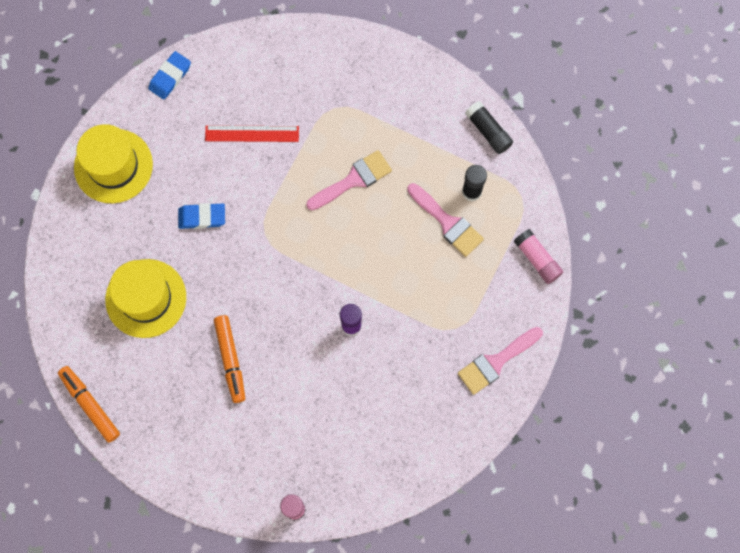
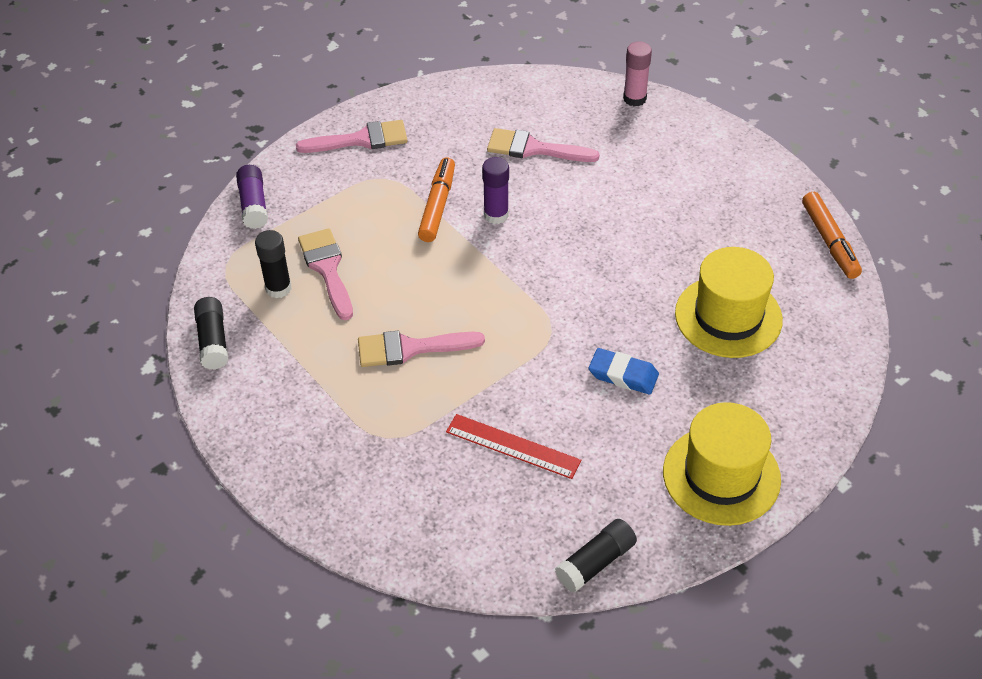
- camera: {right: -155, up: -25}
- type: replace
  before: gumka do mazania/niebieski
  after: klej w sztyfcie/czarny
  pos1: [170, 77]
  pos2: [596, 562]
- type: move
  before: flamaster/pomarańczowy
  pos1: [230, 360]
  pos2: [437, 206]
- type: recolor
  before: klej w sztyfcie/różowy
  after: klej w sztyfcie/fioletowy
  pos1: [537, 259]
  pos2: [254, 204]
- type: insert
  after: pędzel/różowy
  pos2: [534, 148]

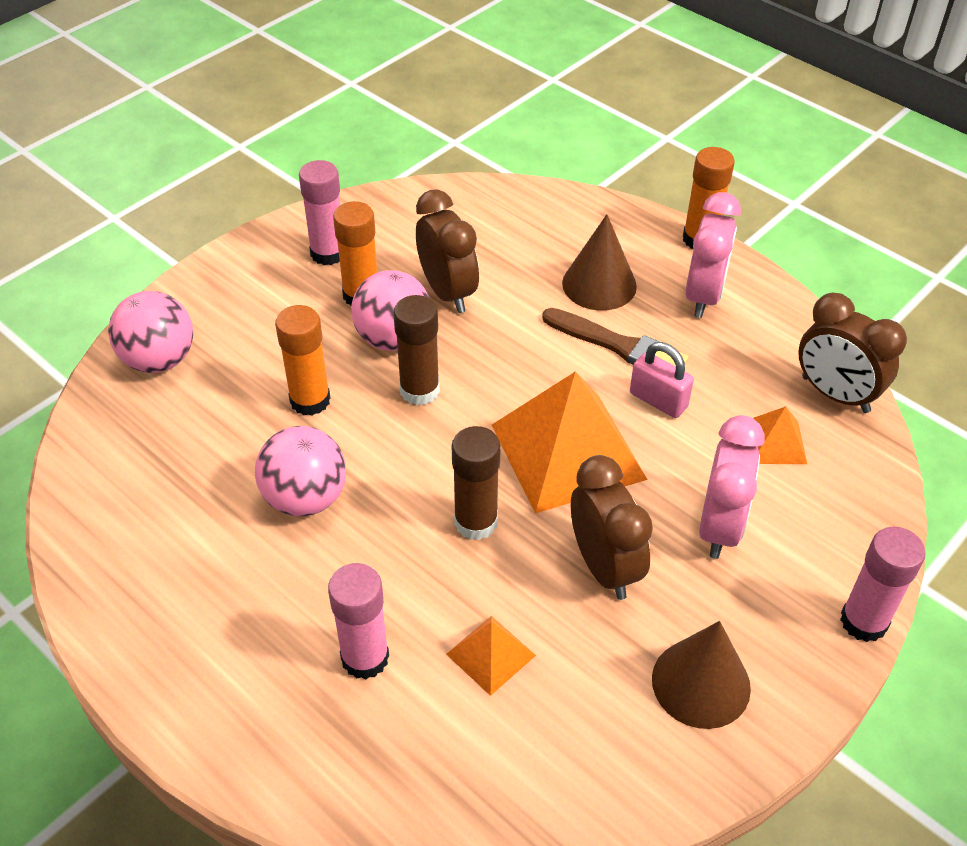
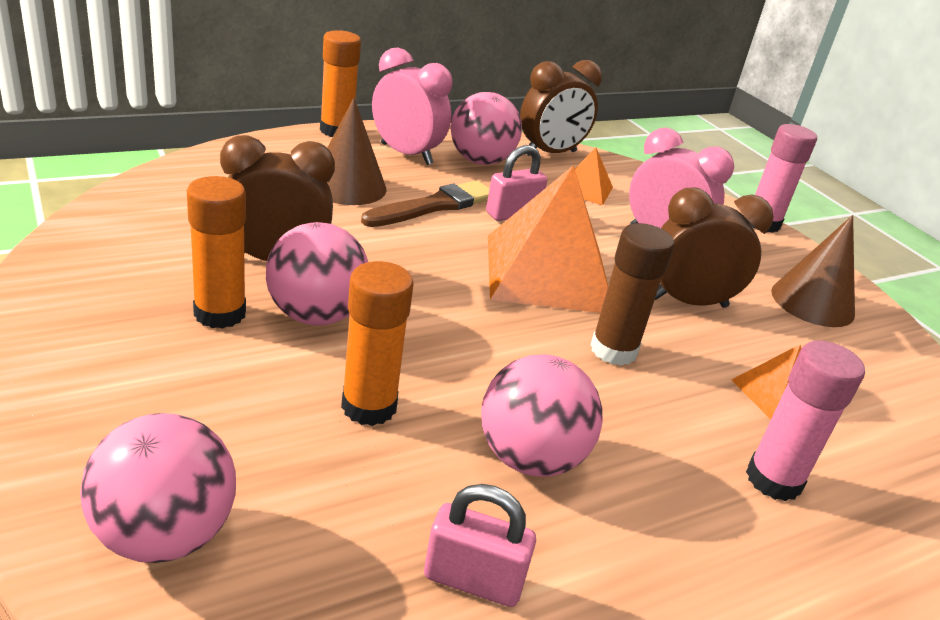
- camera: {right: -75, up: -15}
- type: delete
  before: klej w sztyfcie/różowy
  pos1: [328, 253]
- type: delete
  before: klej w sztyfcie/brązowy
  pos1: [419, 390]
- type: insert
  after: kłódka/różowy
  pos2: [473, 580]
- type: insert
  after: piłka/różowy
  pos2: [480, 161]

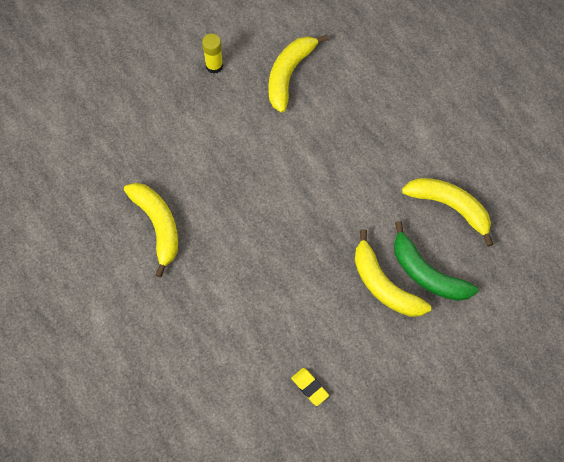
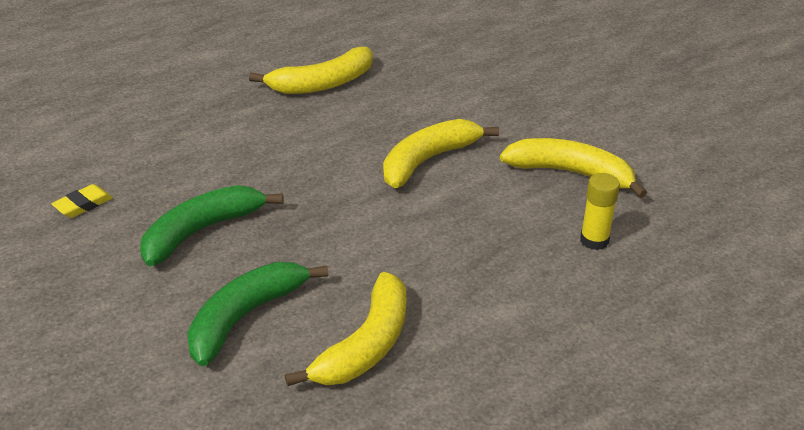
- camera: {right: 85, up: -30}
- type: move
  before: klej w sztyfcie/żółty
  pos1: [214, 66]
  pos2: [594, 240]
- type: move
  before: banan/żółty
  pos1: [384, 285]
  pos2: [428, 160]
- type: insert
  after: banan/zielony
  pos2: [201, 231]

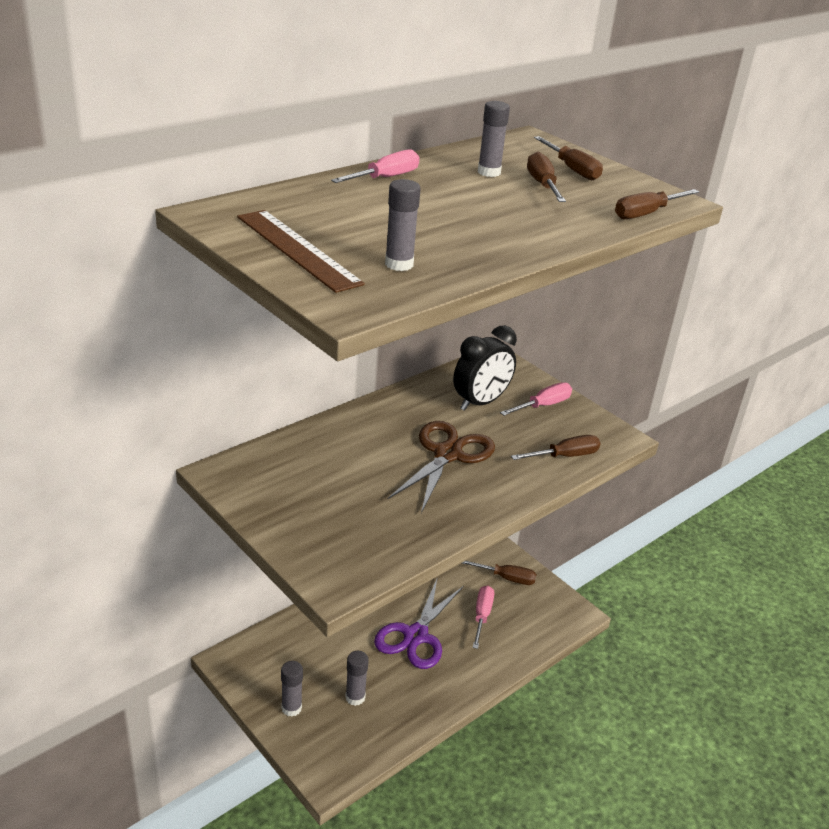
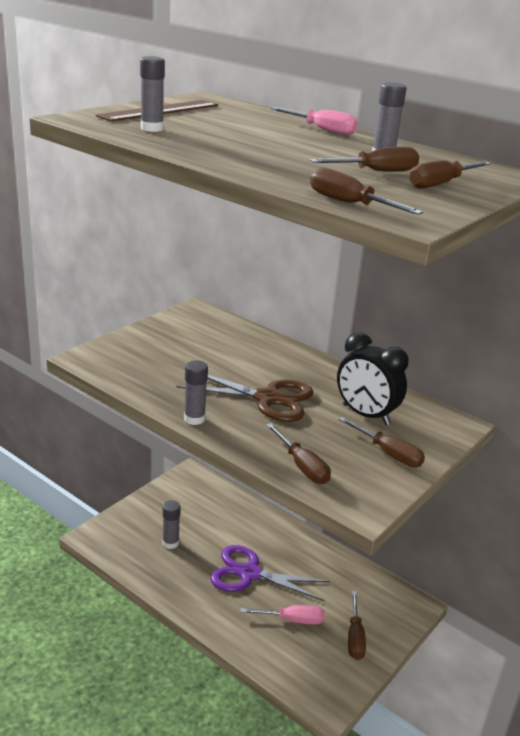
- camera: {right: 80, up: -5}
- type: move
  before: klej w sztyfcie/szary
  pos1: [291, 708]
  pos2: [194, 419]
- type: recolor
  before: śrubokręt/różowy
  after: śrubokręt/brązowy
  pos1: [543, 405]
  pos2: [388, 453]

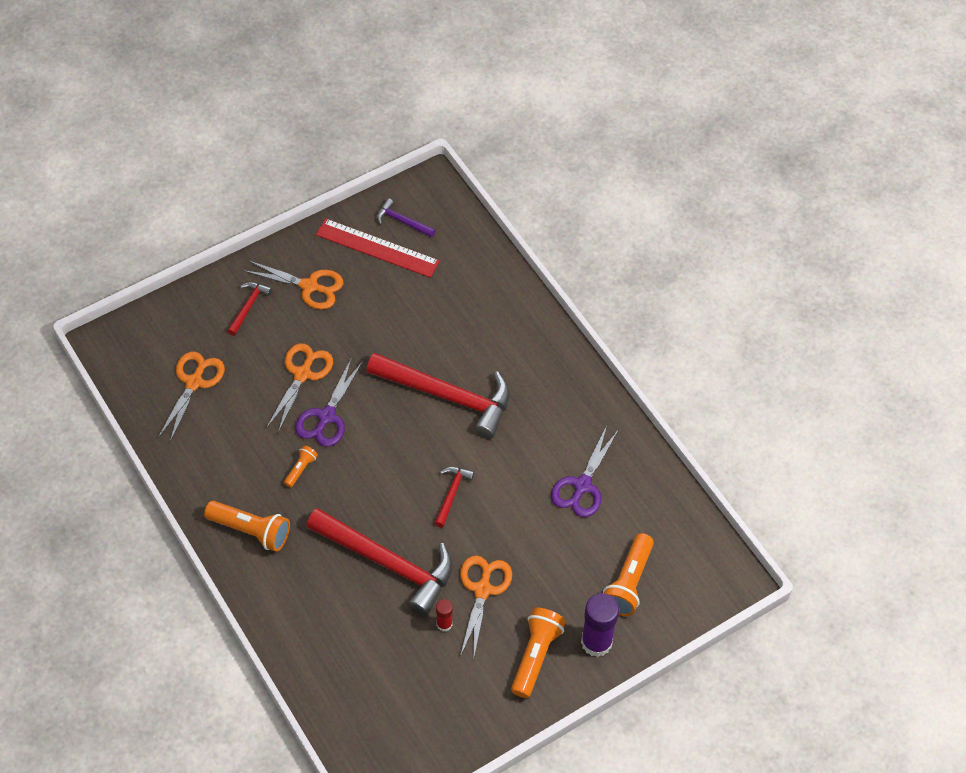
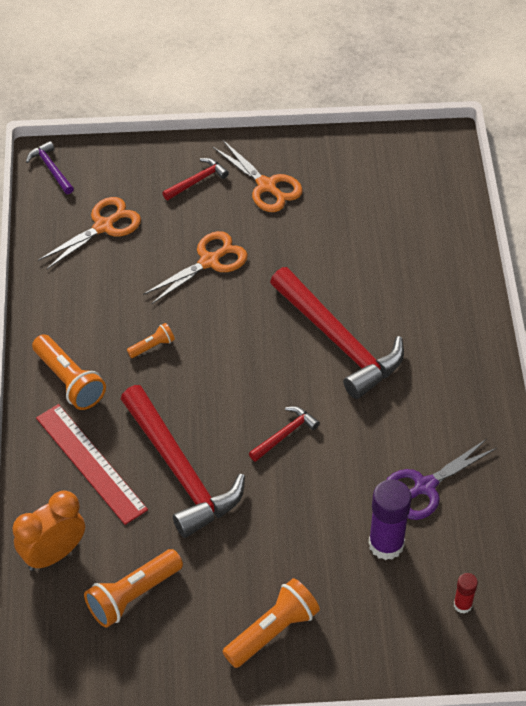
- camera: {right: 30, up: -5}
- type: delete
  before: nożyczki/fioletowy
  pos1: [326, 416]
- type: move
  before: linijka/czerwony
  pos1: [377, 248]
  pos2: [91, 463]
- type: move
  before: młotek/fioletowy
  pos1: [402, 221]
  pos2: [51, 169]
- type: move
  before: klej w sztyfcie/czerwony
  pos1: [444, 624]
  pos2: [462, 605]
- type: delete
  before: nożyczki/pomarańczowy
  pos1: [482, 589]
- type: move
  before: klej w sztyfcie/fioletowy
  pos1: [596, 642]
  pos2: [386, 544]
- type: move
  before: latarka/pomarańczowy
  pos1: [628, 582]
  pos2: [133, 595]
- type: insert
  after: budzik/pomarańczowy
  pos2: [53, 554]

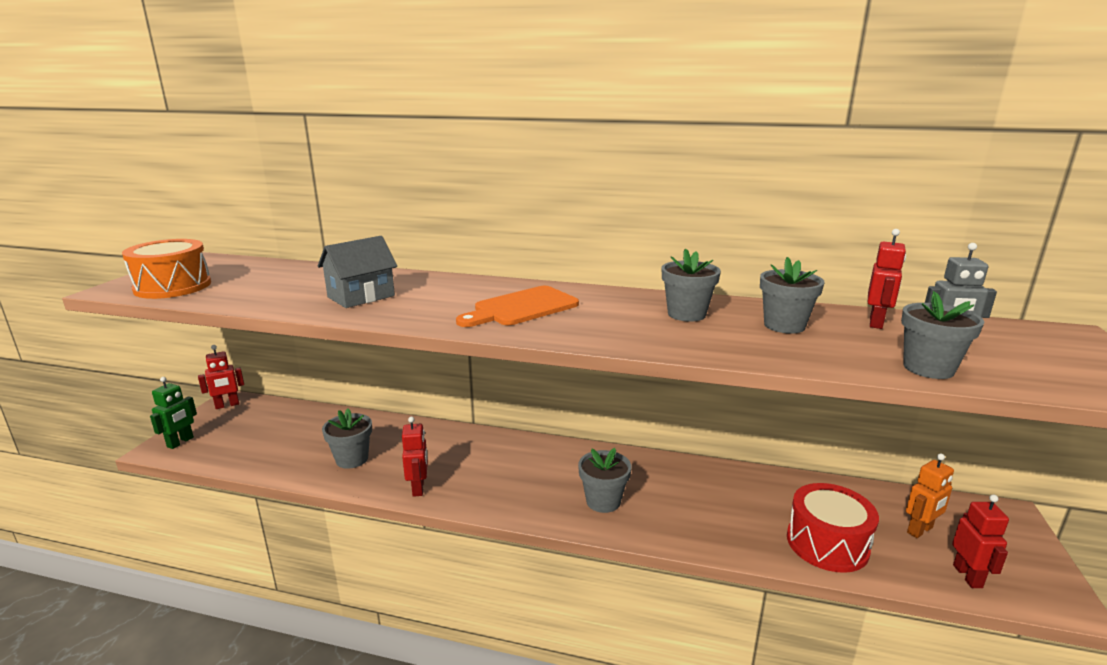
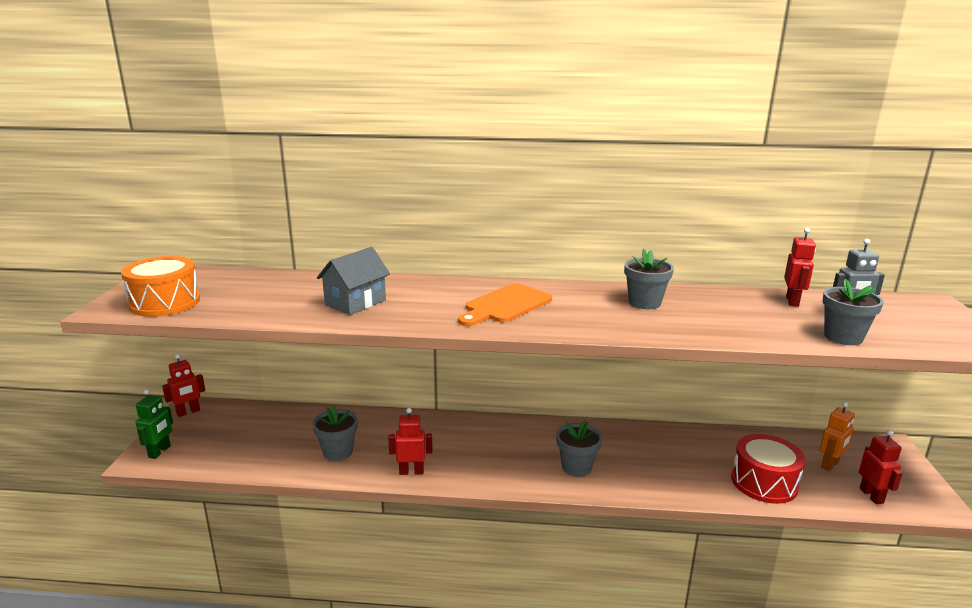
- camera: {right: -10, up: 0}
- type: rotate
  before: robot/czerwony
  pos1: [418, 488]
  pos2: [411, 471]
  turn: -75
- type: delete
  before: doniczka/szary
  pos1: [784, 325]

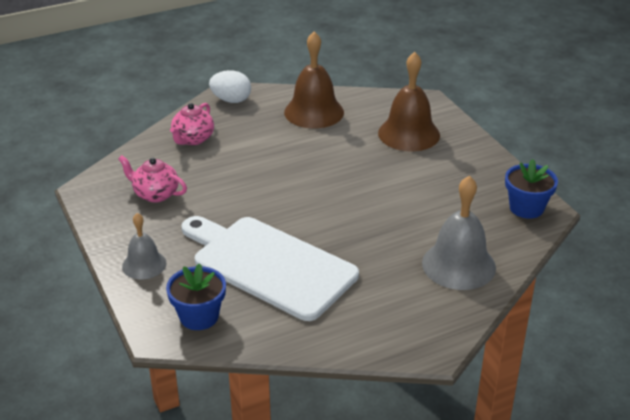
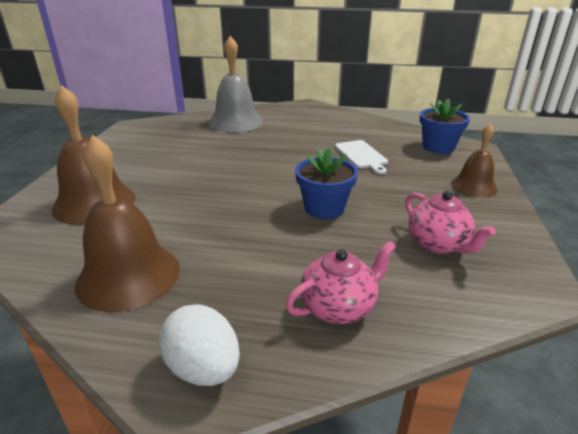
- camera: {right: -145, up: -5}
- type: recolor
  before: dzwonek/szary
  after: dzwonek/brązowy
  pos1: [144, 264]
  pos2: [474, 186]
- type: resize
  before: deska do krojenia/biały
  pos1: [269, 265]
  pos2: [361, 155]
  scale: 0.43
- type: move
  before: doniczka/niebieski
  pos1: [526, 208]
  pos2: [324, 208]

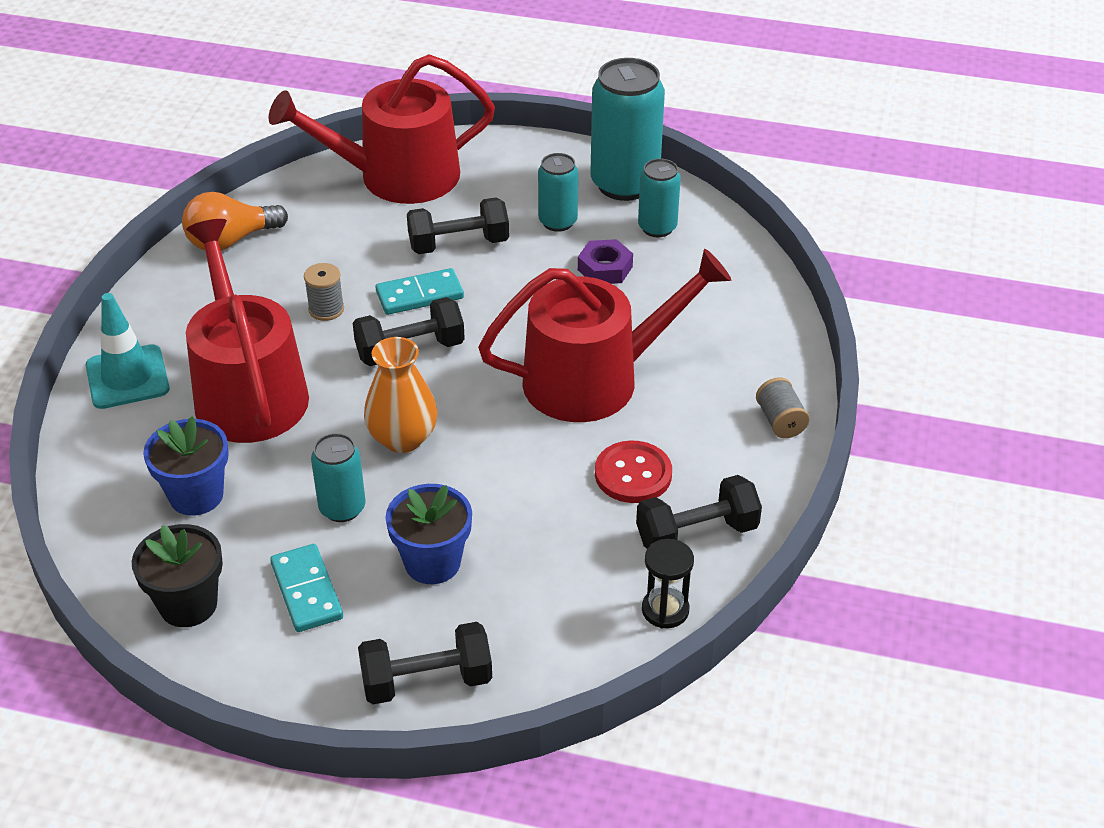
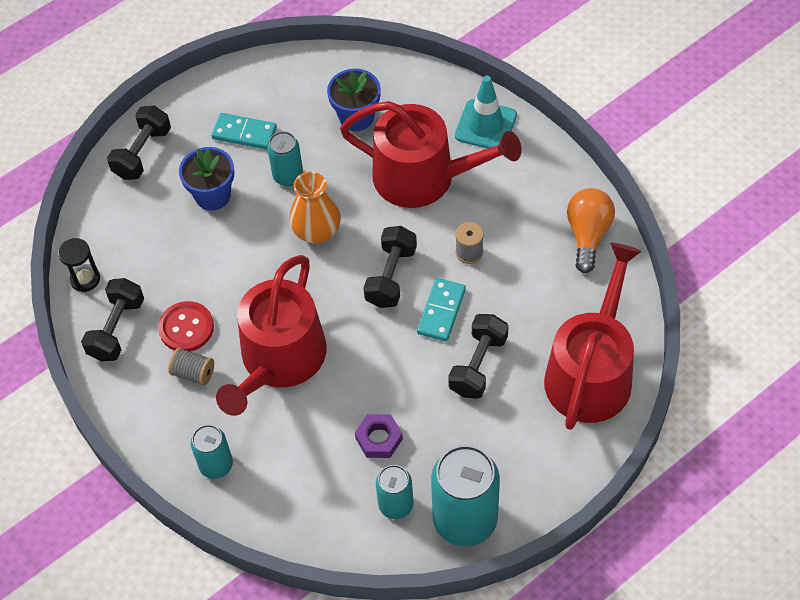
- camera: {right: 130, up: 15}
- type: delete
  before: doniczka/czarny
  pos1: [188, 604]
- type: move
  before: puszka/turkusowy
  pos1: [558, 222]
  pos2: [216, 465]
- type: move
  before: szpulka/szary
  pos1: [780, 421]
  pos2: [193, 373]

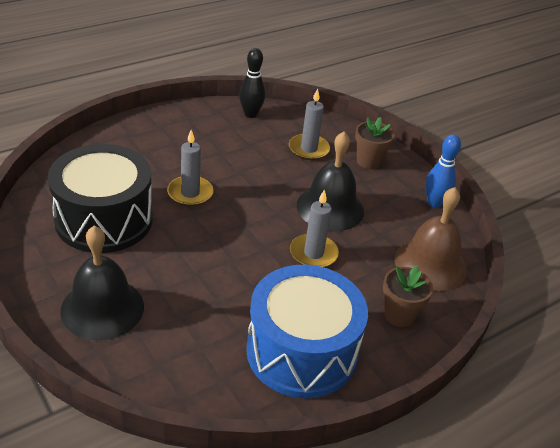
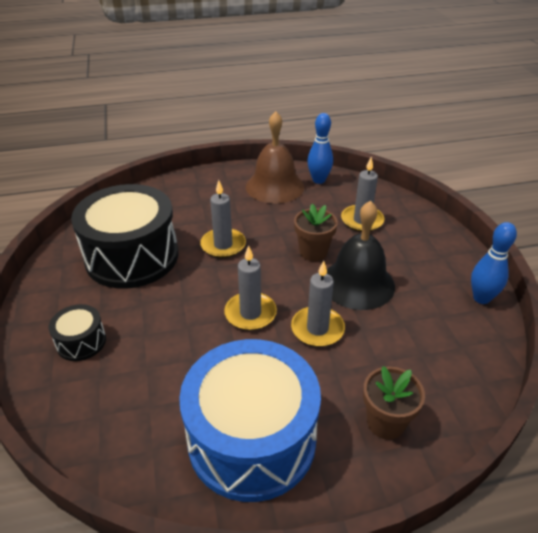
- camera: {right: 25, up: 0}
- type: replace
  before: dzwonek/czarny
  after: bęben/czarny
  pos1: [102, 308]
  pos2: [81, 342]
- type: recolor
  before: kręgiel/czarny
  after: kręgiel/niebieski
  pos1: [250, 114]
  pos2: [319, 180]
- type: move
  before: doniczka/brązowy
  pos1: [369, 161]
  pos2: [313, 252]
- type: move
  before: dzwonek/brązowy
  pos1: [430, 264]
  pos2: [275, 186]
- type: insert
  after: świeca/szary
  pos2: [250, 313]

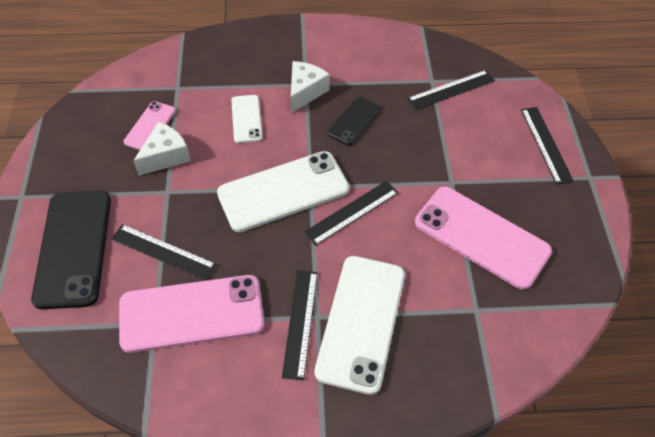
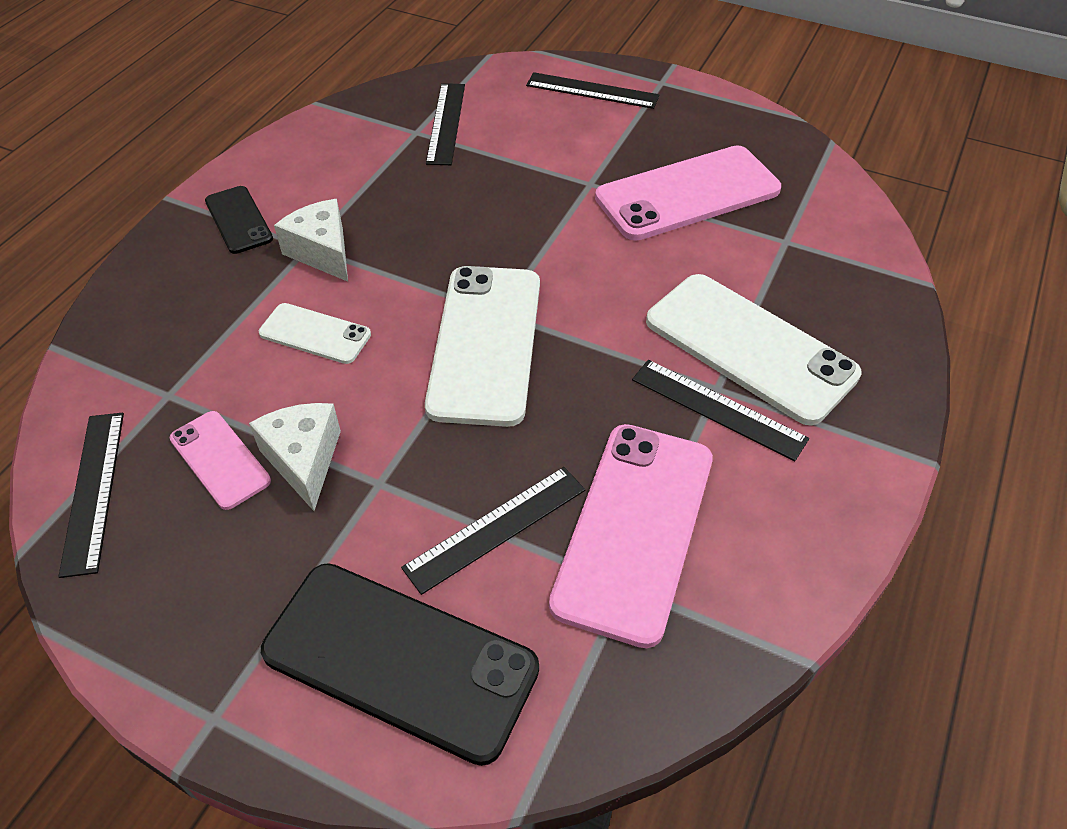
- camera: {right: -60, up: -5}
- type: move
  before: linijka/czarny
  pos1: [351, 212]
  pos2: [93, 490]
- type: move
  before: telefon/czarny
  pos1: [354, 121]
  pos2: [238, 220]

